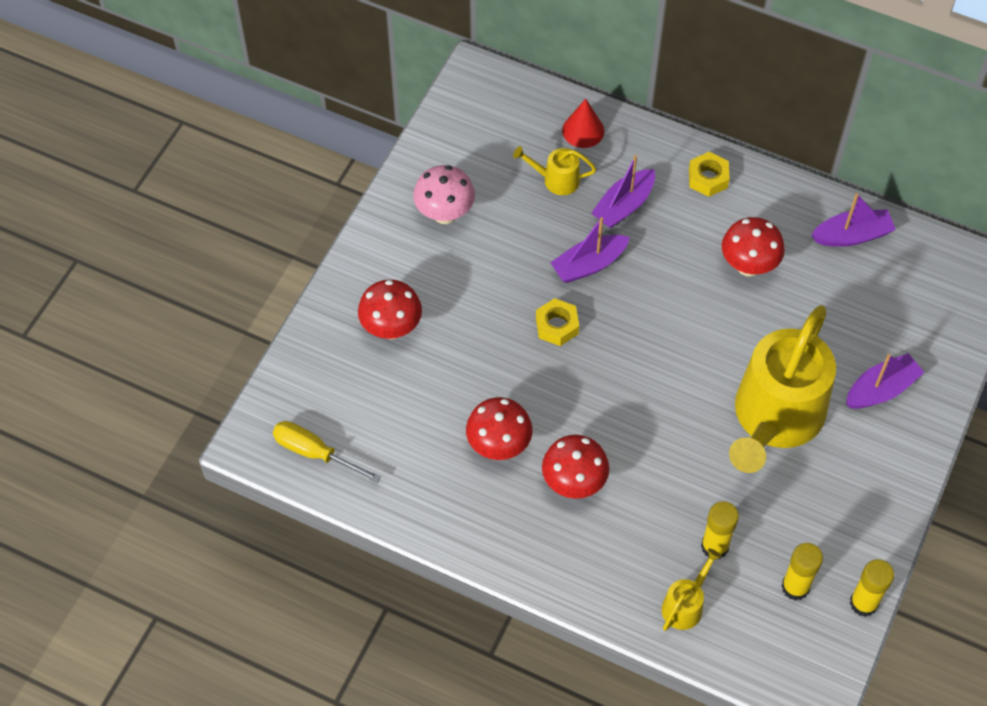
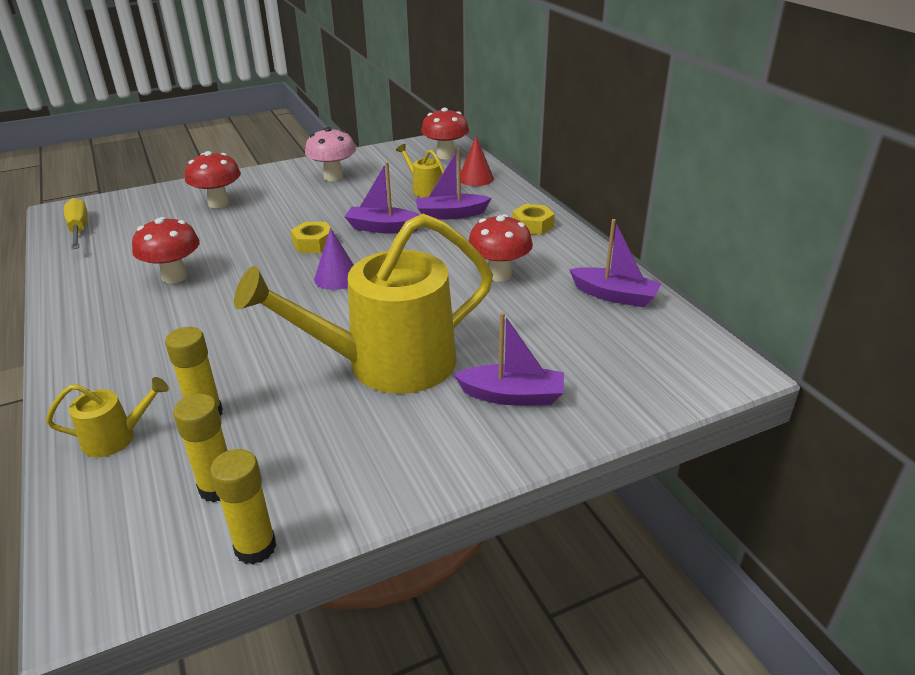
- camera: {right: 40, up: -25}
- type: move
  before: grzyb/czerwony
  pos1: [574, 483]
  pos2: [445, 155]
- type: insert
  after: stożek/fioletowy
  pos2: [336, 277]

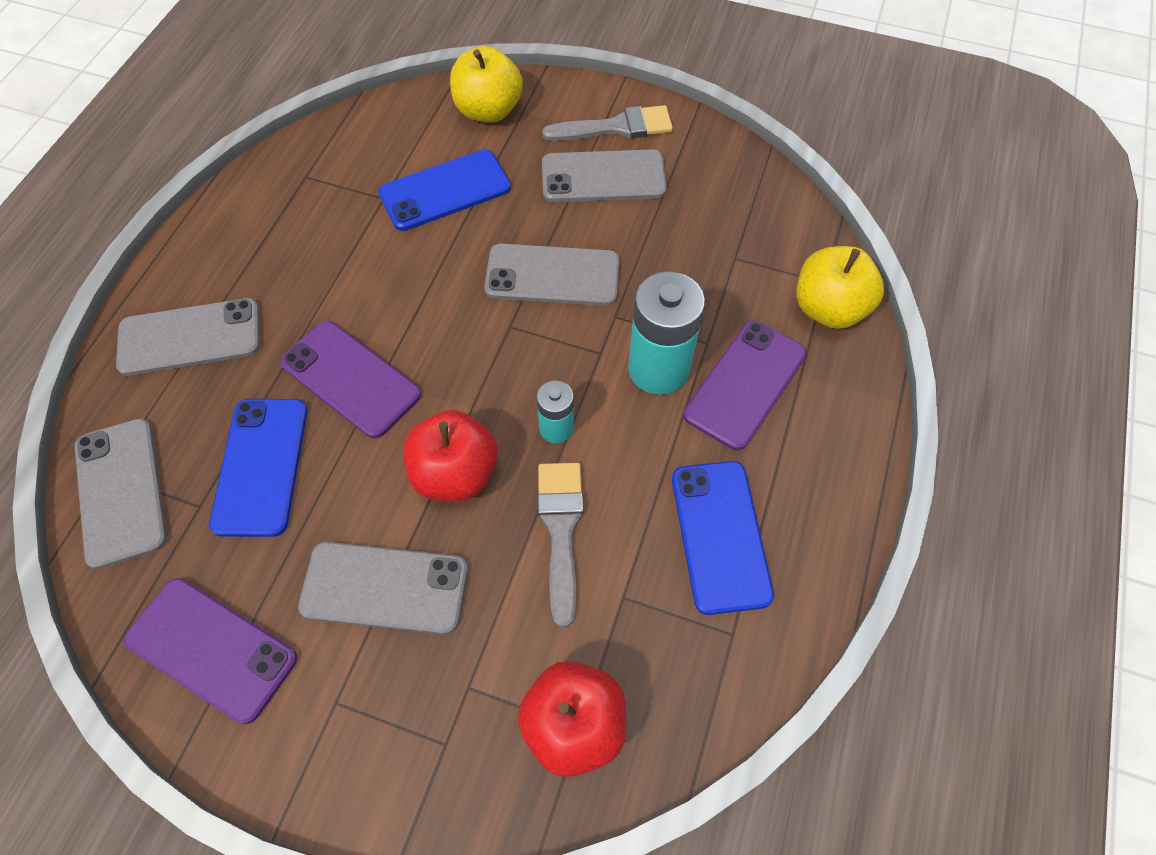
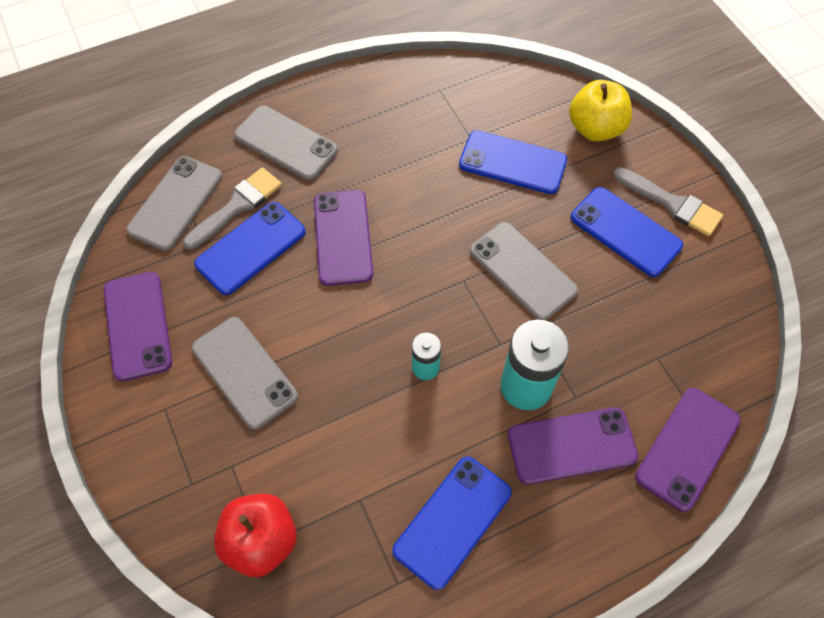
- camera: {right: 45, up: 0}
- type: delete
  before: jabłko/czerwony
  pos1: [455, 473]
- type: move
  before: pędzel/szary
  pos1: [561, 530]
  pos2: [237, 206]
- type: recolor
  before: telefon/szary
  after: telefon/niebieski
  pos1: [603, 177]
  pos2: [625, 231]
- type: replace
  before: jabłko/żółty
  after: telefon/fioletowy
  pos1: [828, 308]
  pos2: [687, 448]

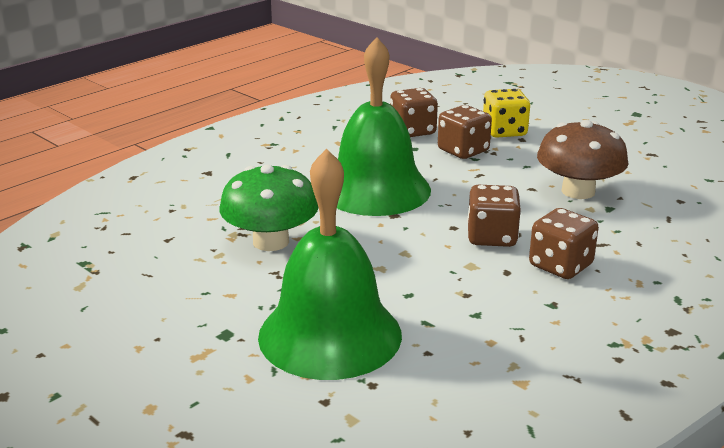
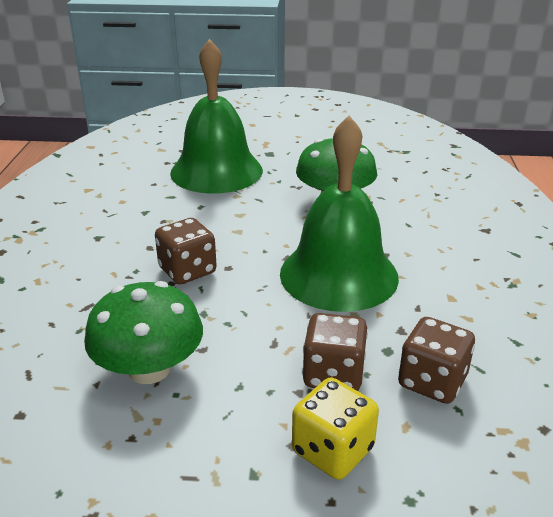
- camera: {right: 140, up: 5}
- type: delete
  before: kostka do gry/brązowy
  pos1: [560, 266]
- type: recolor
  before: grzyb/brązowy
  after: grzyb/zielony
  pos1: [578, 191]
  pos2: [149, 369]

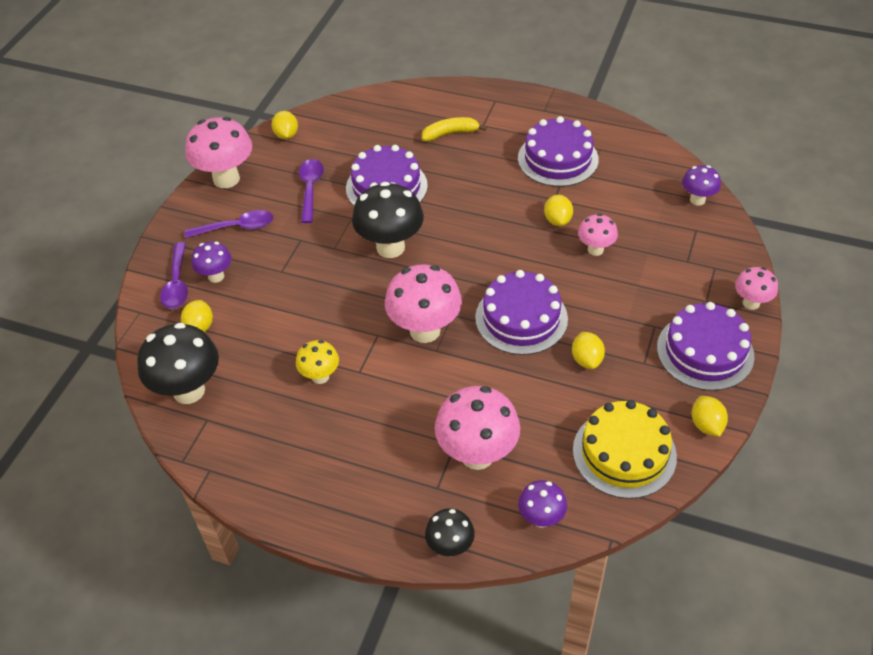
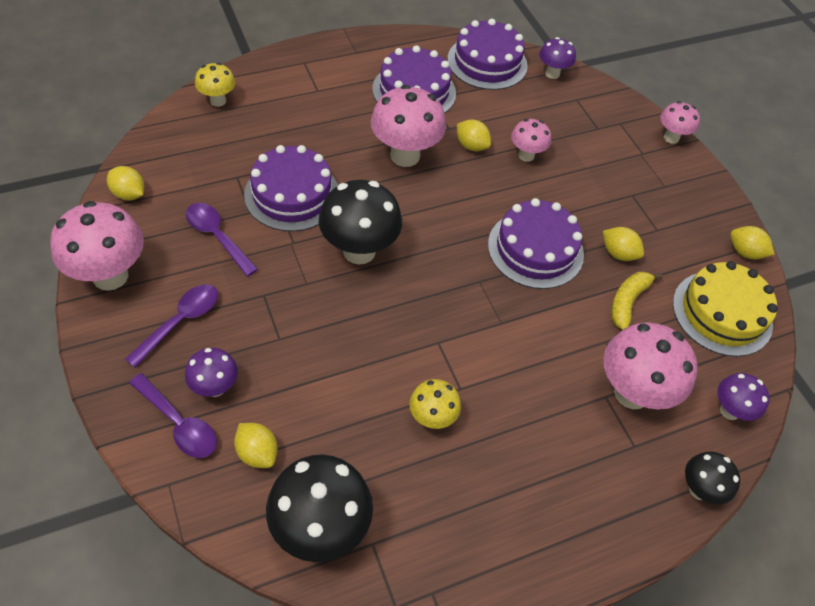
- camera: {right: -50, up: 5}
- type: move
  before: grzyb/różowy
  pos1: [425, 331]
  pos2: [405, 156]
- type: move
  before: banan/żółty
  pos1: [450, 134]
  pos2: [627, 302]
- type: move
  before: tort/fioletowy
  pos1: [705, 351]
  pos2: [487, 62]
- type: insert
  after: grzyb/żółty
  pos2: [218, 101]

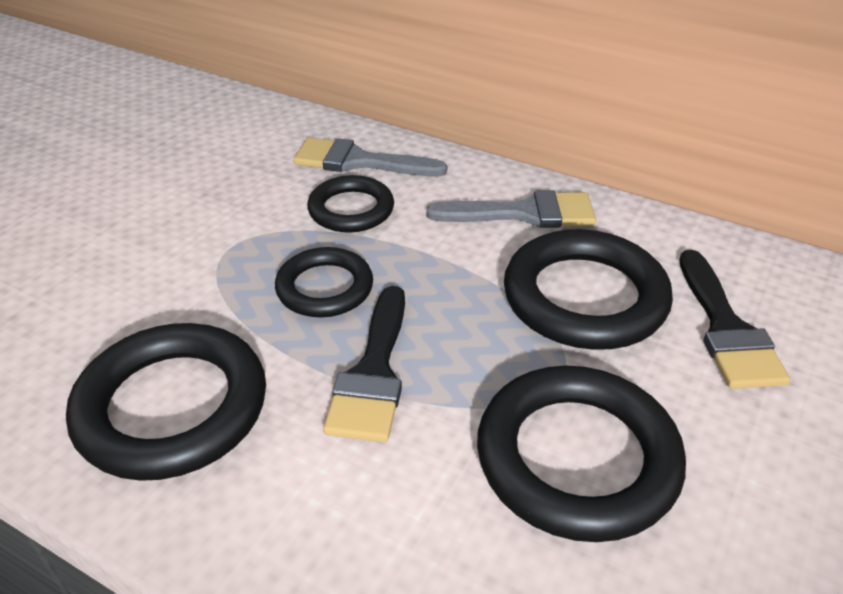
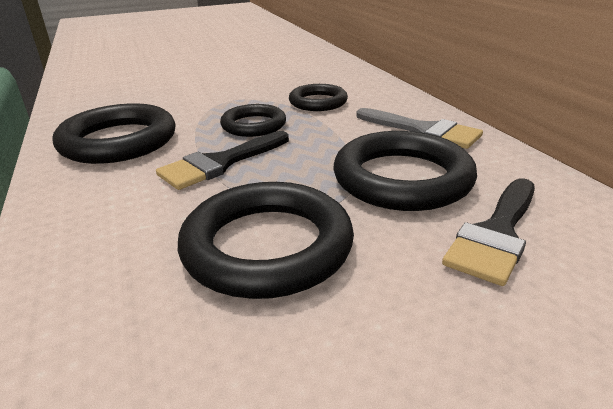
- camera: {right: 40, up: -10}
- type: delete
  before: pędzel/szary
  pos1: [359, 161]

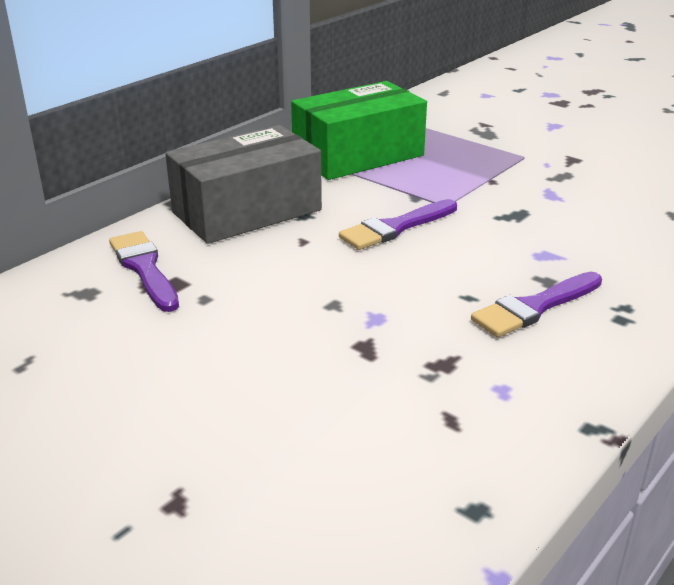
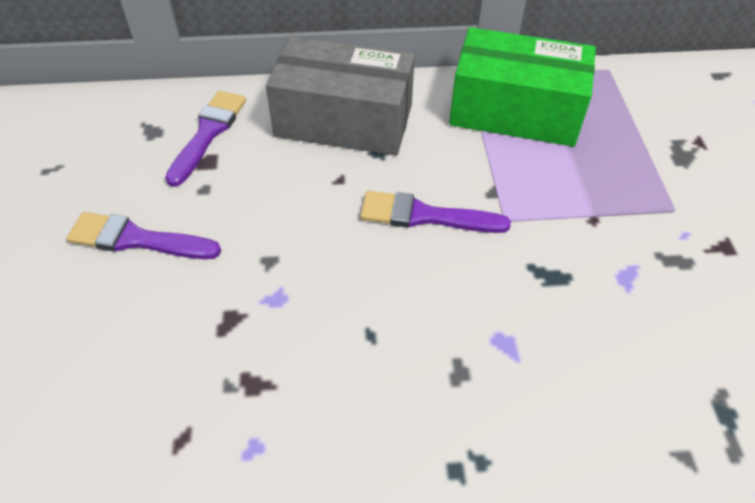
- camera: {right: 45, up: 20}
- type: move
  before: pędzel/fioletowy
  pos1: [534, 307]
  pos2: [137, 239]

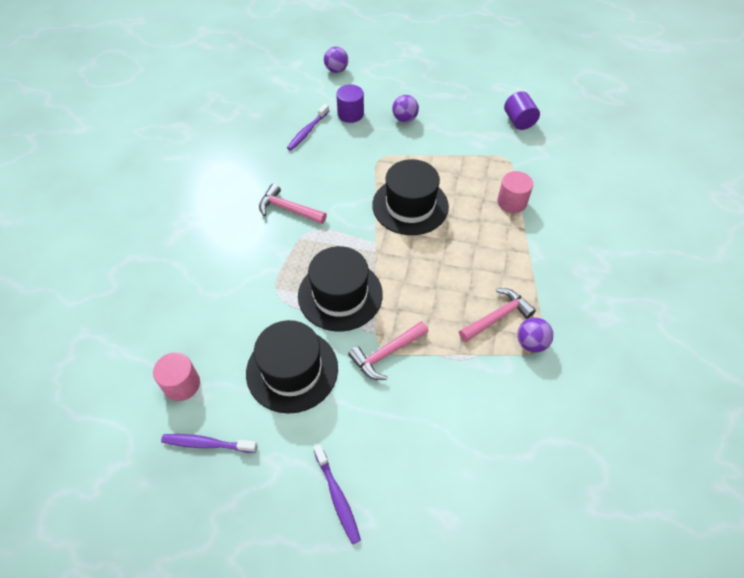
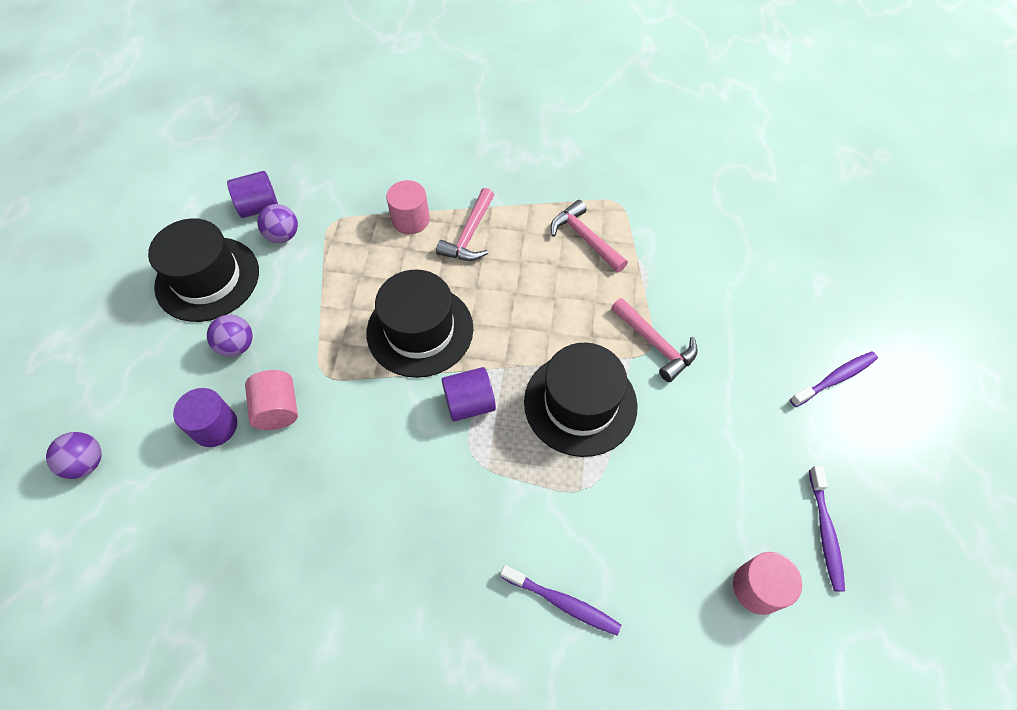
- camera: {right: -95, up: 5}
- type: move
  before: kapelusz/czarny
  pos1: [292, 370]
  pos2: [207, 279]
- type: move
  before: młotek/różowy
  pos1: [288, 209]
  pos2: [469, 235]
- type: move
  before: szczoteczka do zębów/fioletowy
  pos1: [307, 131]
  pos2: [562, 602]
- type: move
  before: piłka/fioletowy
  pos1: [531, 343]
  pos2: [283, 235]
- type: insert
  after: walec/różowy
  pos2: [278, 409]
- type: insert
  after: walec/fioletowy
  pos2: [469, 403]

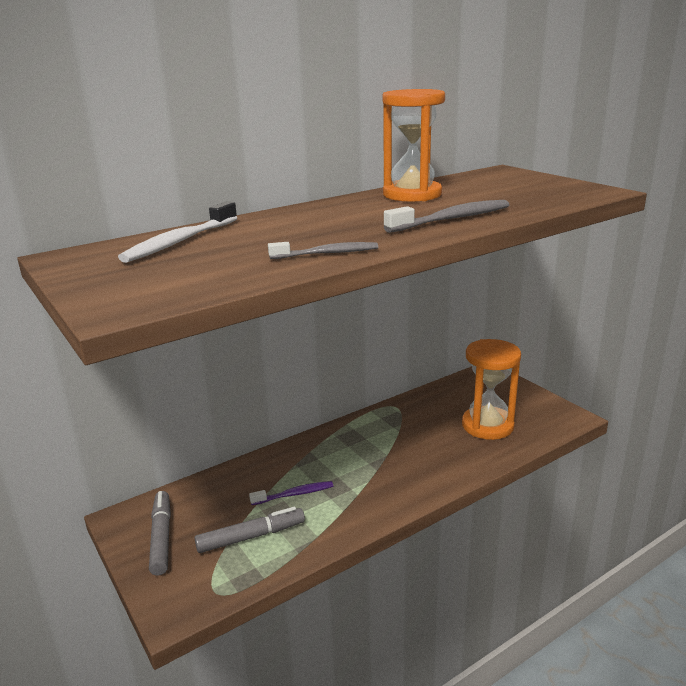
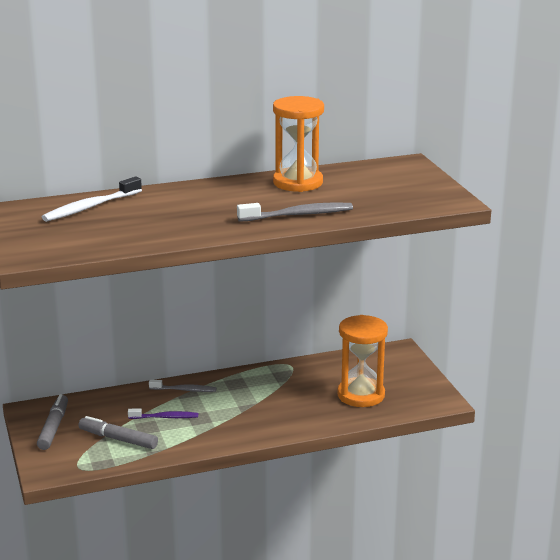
- camera: {right: 15, up: 0}
- type: rotate
  before: flamaster/szary
  pos1: [251, 537]
  pos2: [118, 439]
  turn: -150
- type: move
  before: szczoteczka do zębów/szary
  pos1: [327, 253]
  pos2: [184, 390]

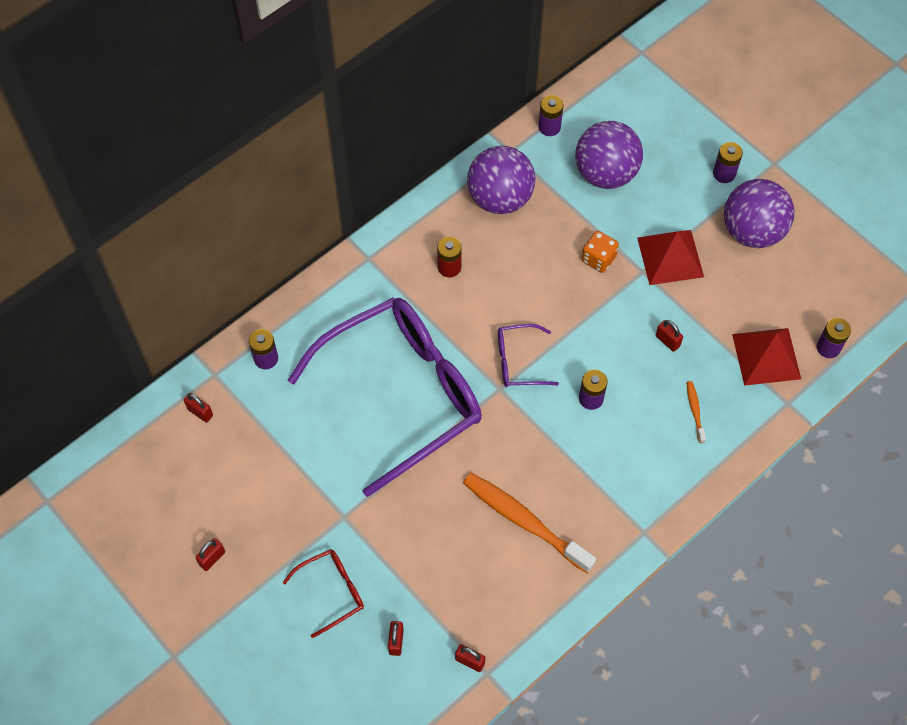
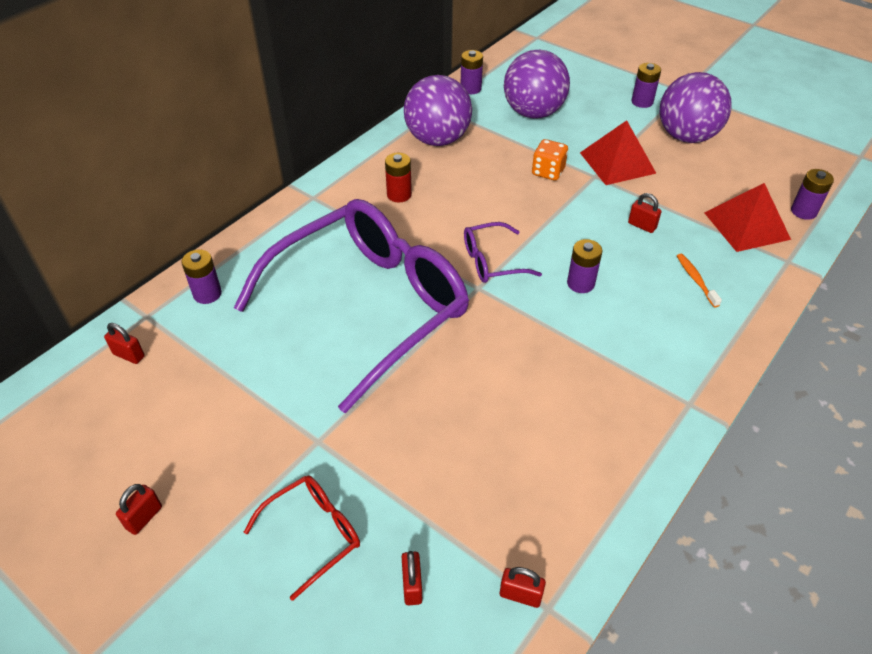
- camera: {right: -10, up: -15}
- type: delete
  before: szczoteczka do zębów/pomarańczowy
  pos1: [524, 521]

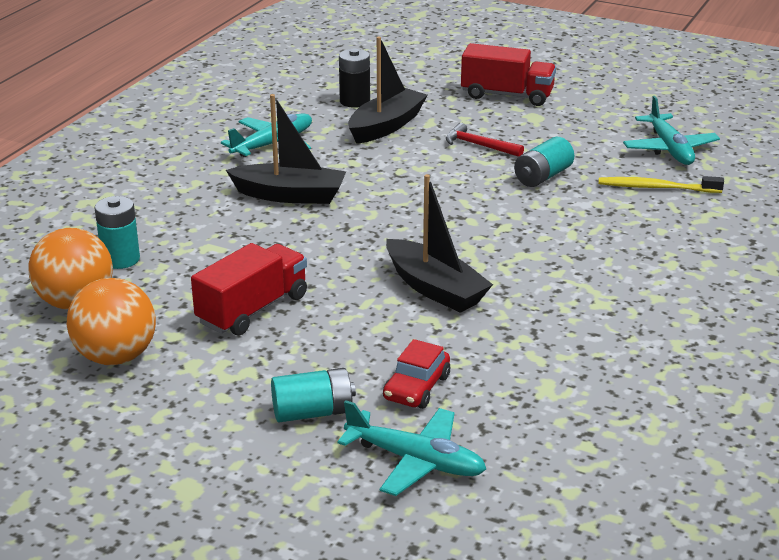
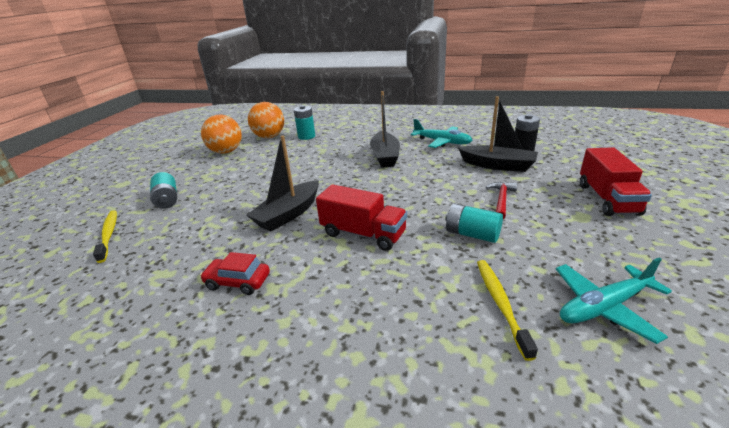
- camera: {right: 80, up: 0}
- type: move
  before: ciężarówka/czerwony
  pos1: [253, 309]
  pos2: [363, 234]
- type: replace
  before: samolot/turkusowy
  after: szczoteczka do zębów/żółty
  pos1: [415, 461]
  pos2: [109, 235]
- type: move
  before: samochód/czerwony
  pos1: [416, 388]
  pos2: [238, 282]

